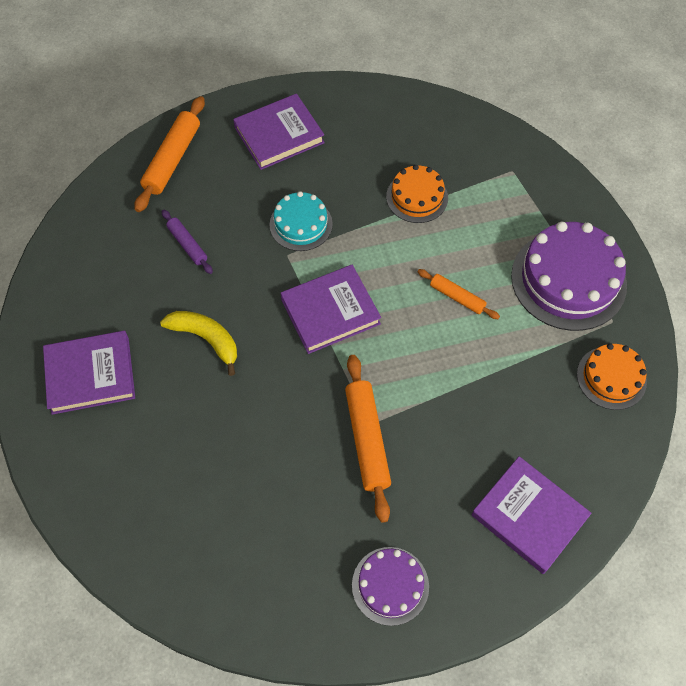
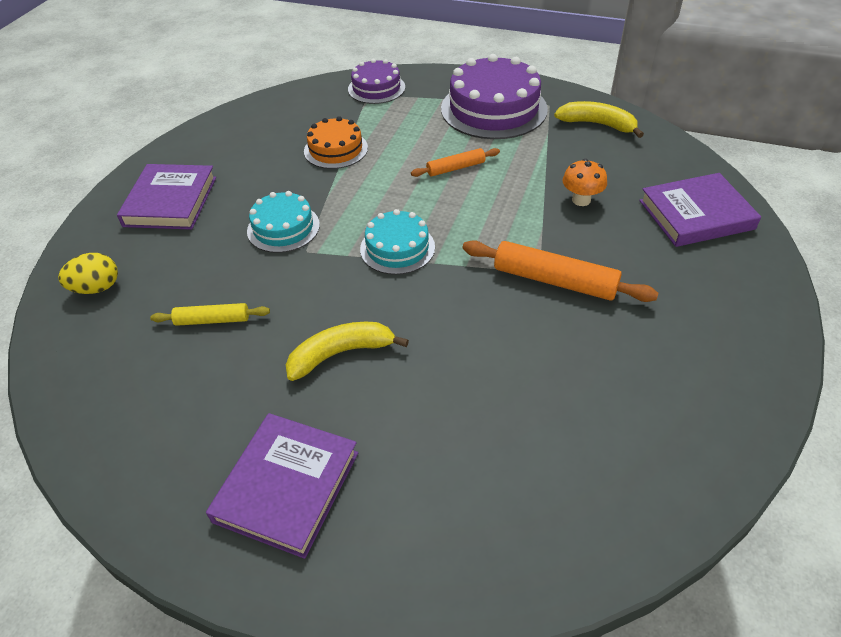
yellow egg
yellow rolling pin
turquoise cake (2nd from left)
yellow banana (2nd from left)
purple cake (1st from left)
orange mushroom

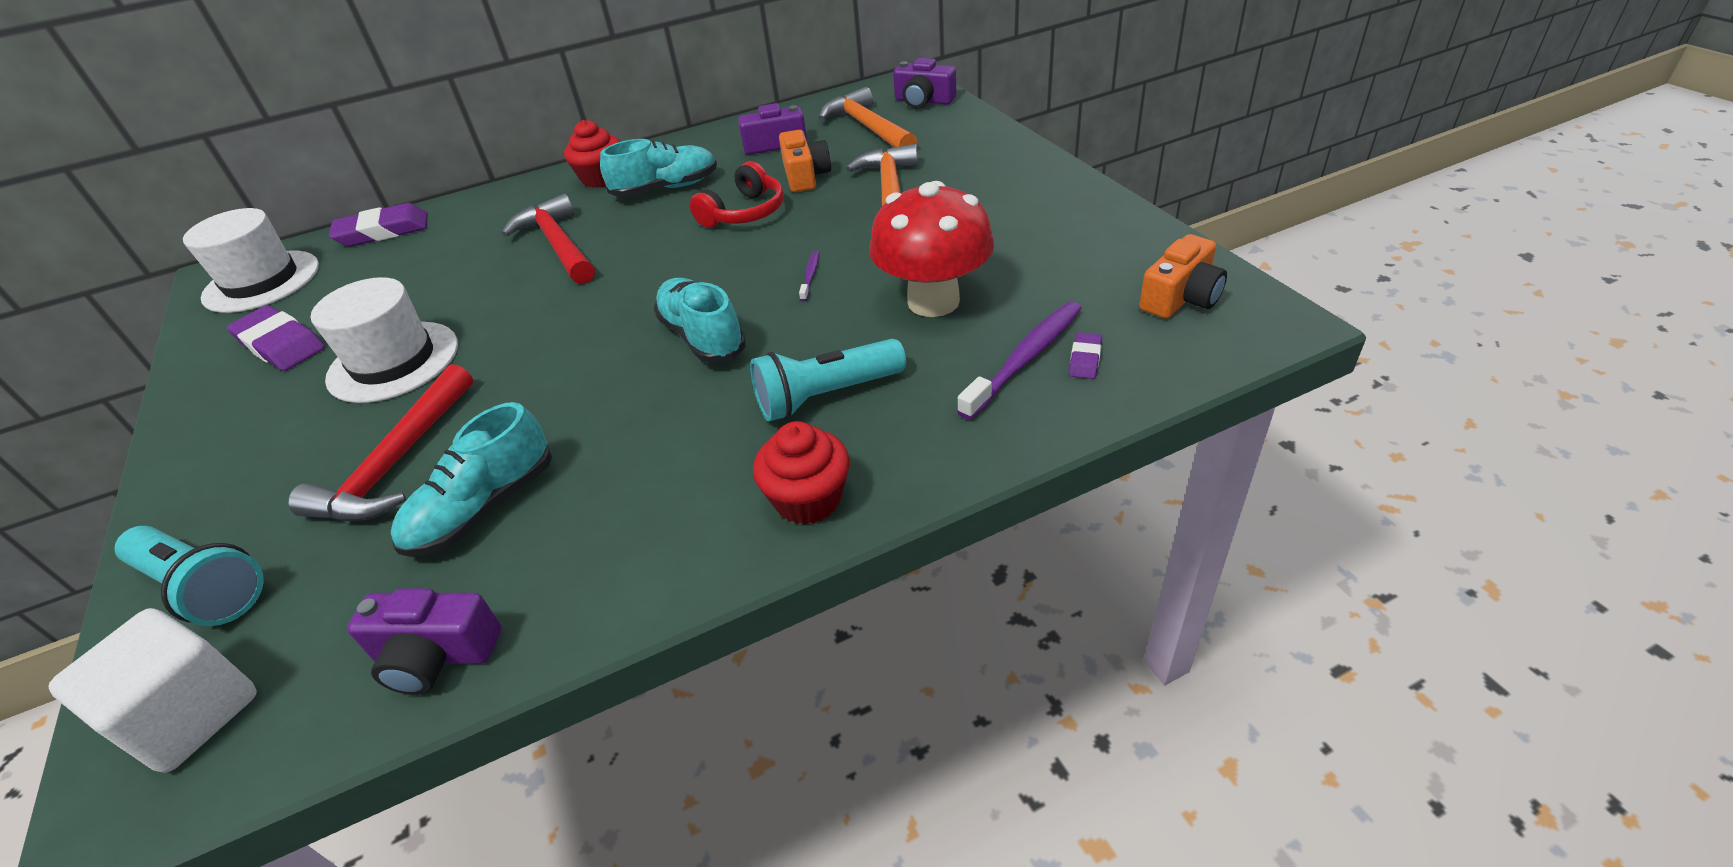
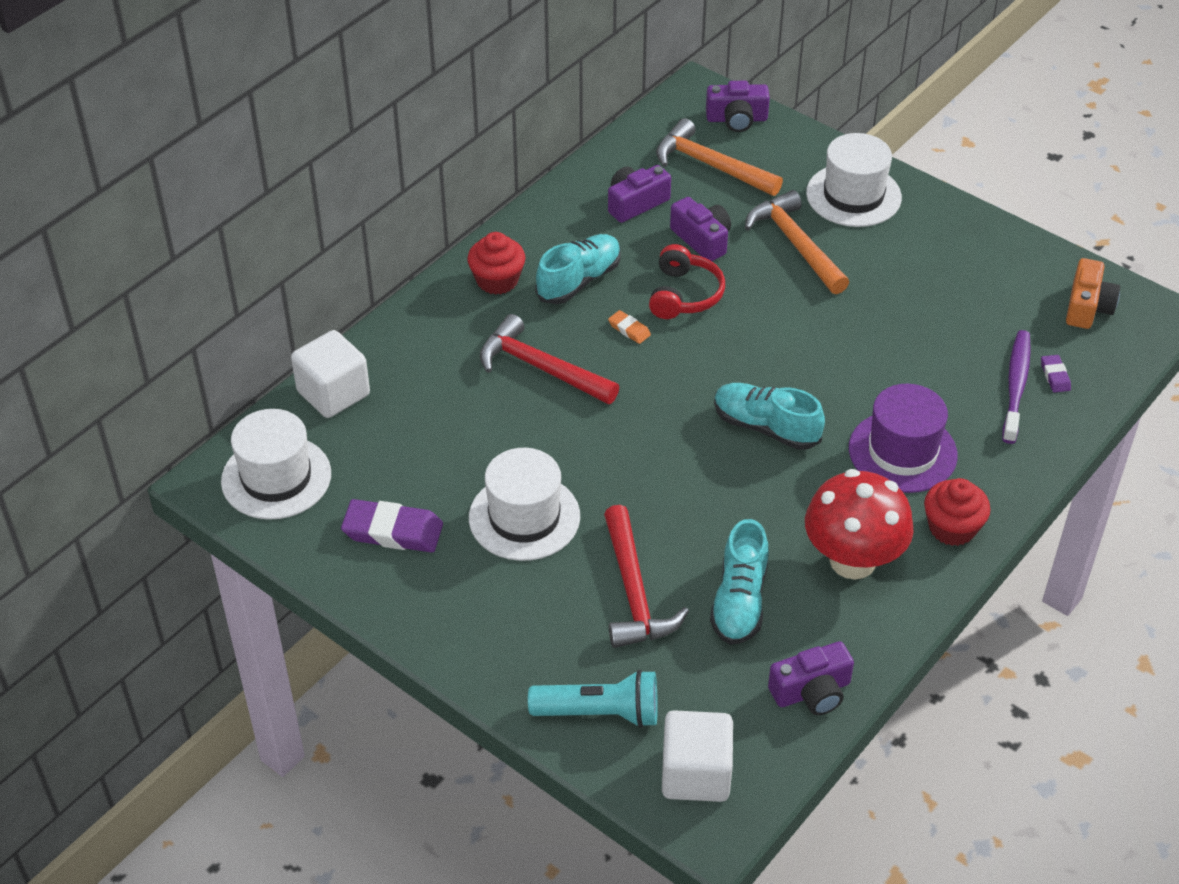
purple camera (2nd from left)
red mushroom
white cube (1st from left)
purple toothbrush (1st from left in the first image)
purple hat
white hat (3rd from left)
orange eraser

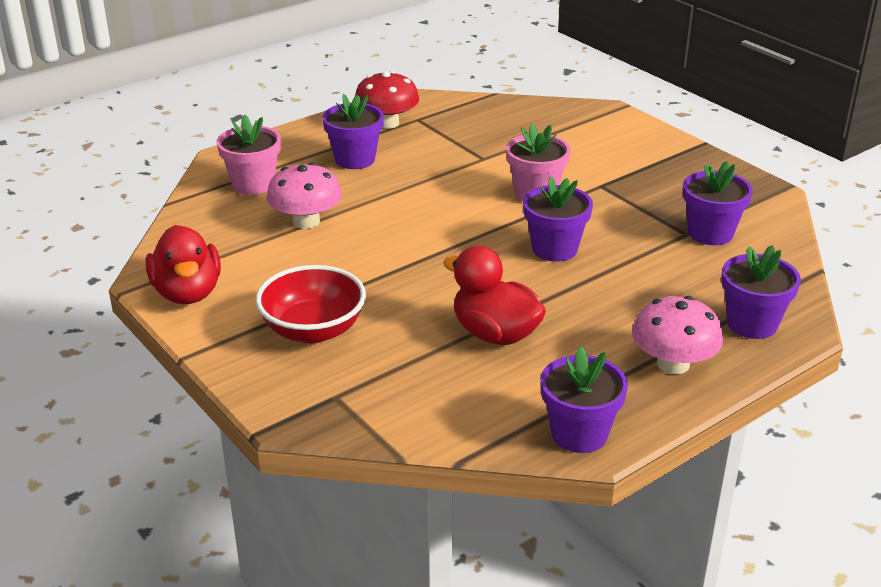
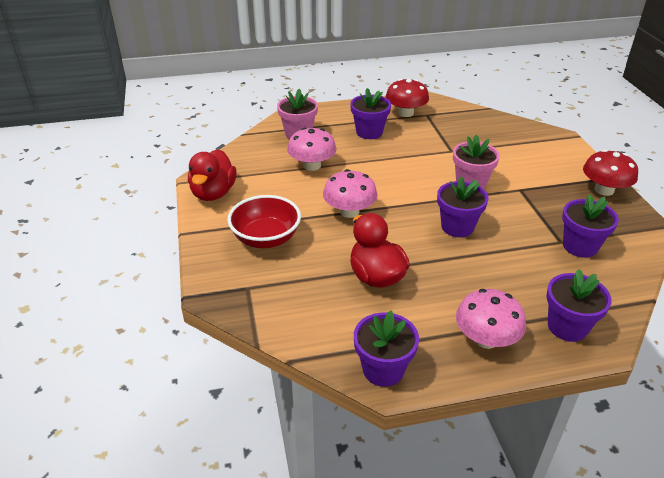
red mushroom (2nd from left)
pink mushroom (2nd from left)

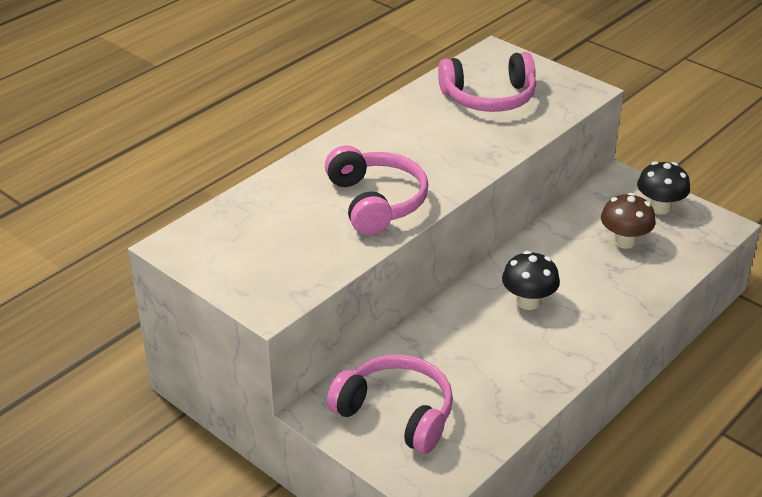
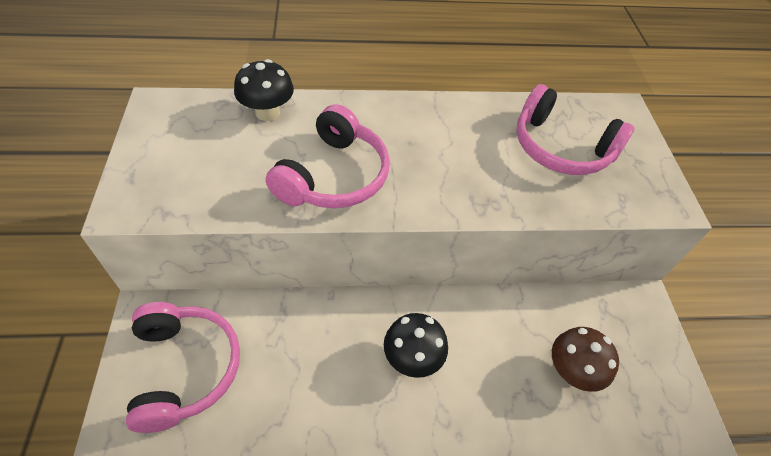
black mushroom (1st from left)

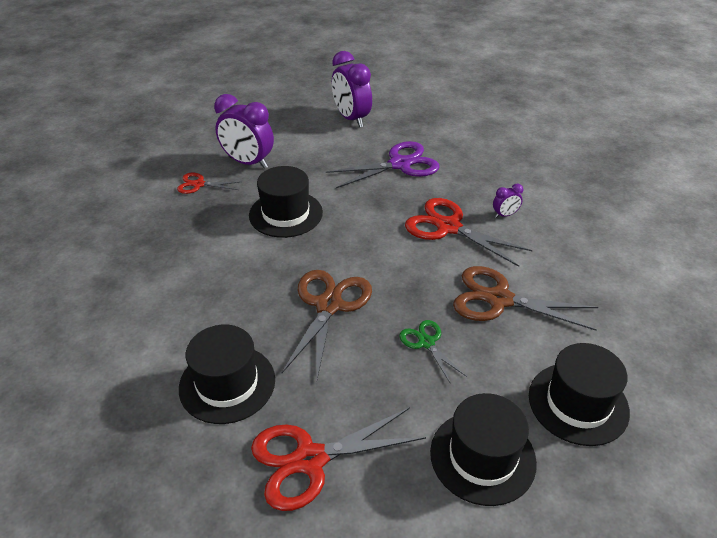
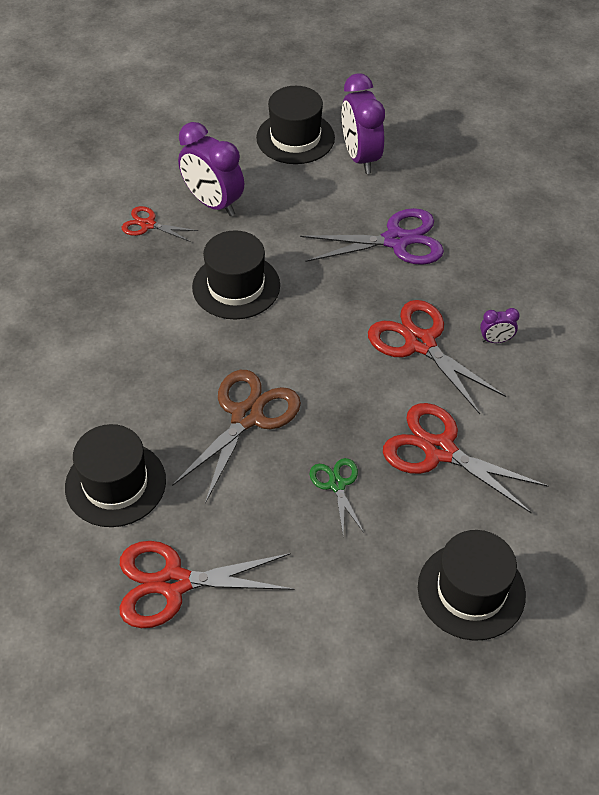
red scissors (4th from left)
black hat (3rd from left)

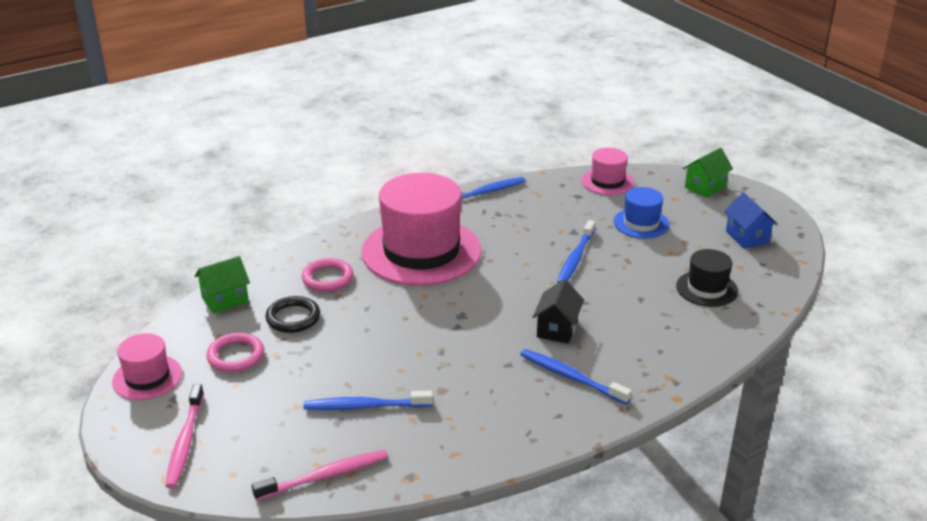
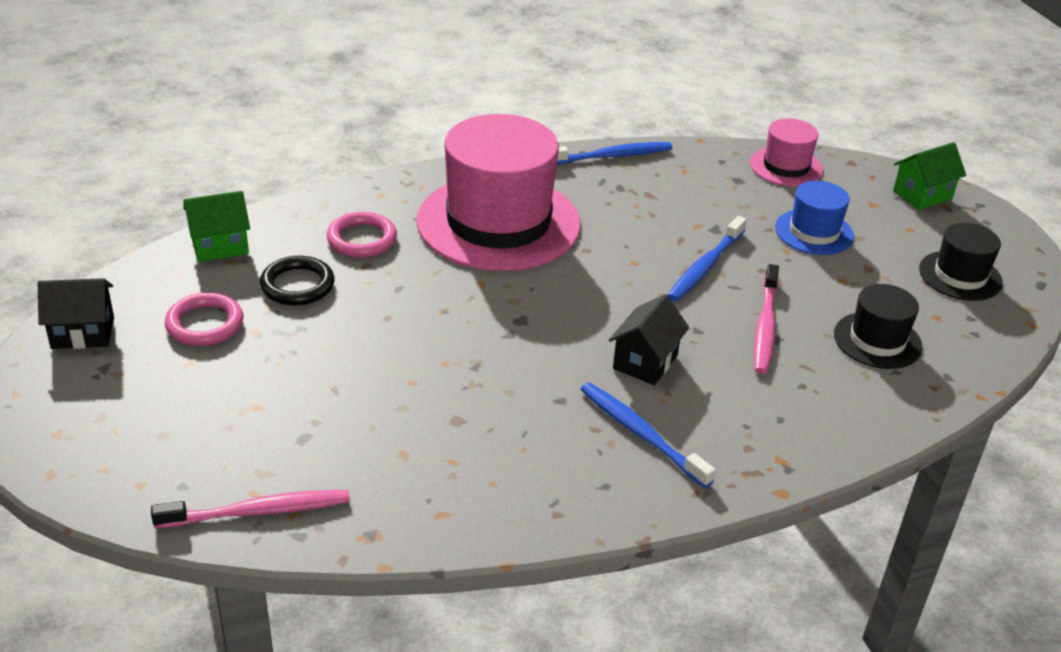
black hat (2nd from left)
black house (1st from left)
pink toothbrush (2nd from left)
blue toothbrush (1st from left in the first image)

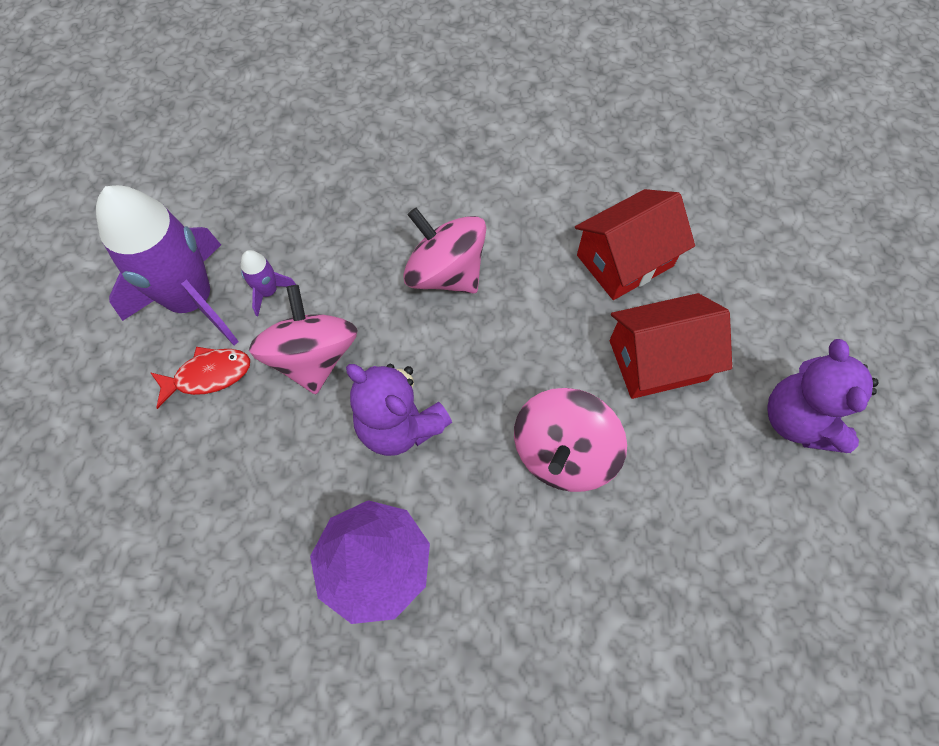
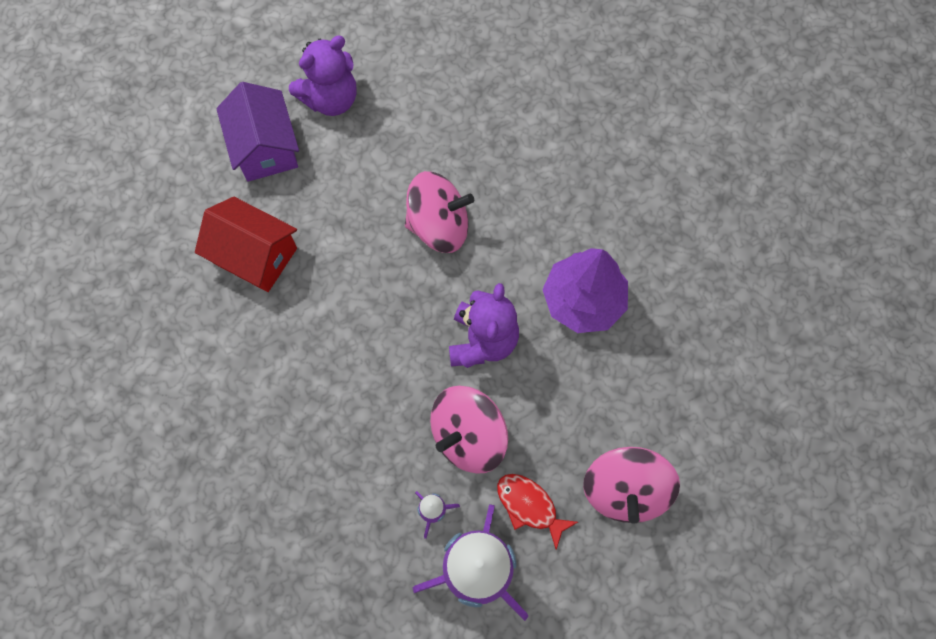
pink spinning top (3rd from left)
red house (2nd from left in the first image)
purple house

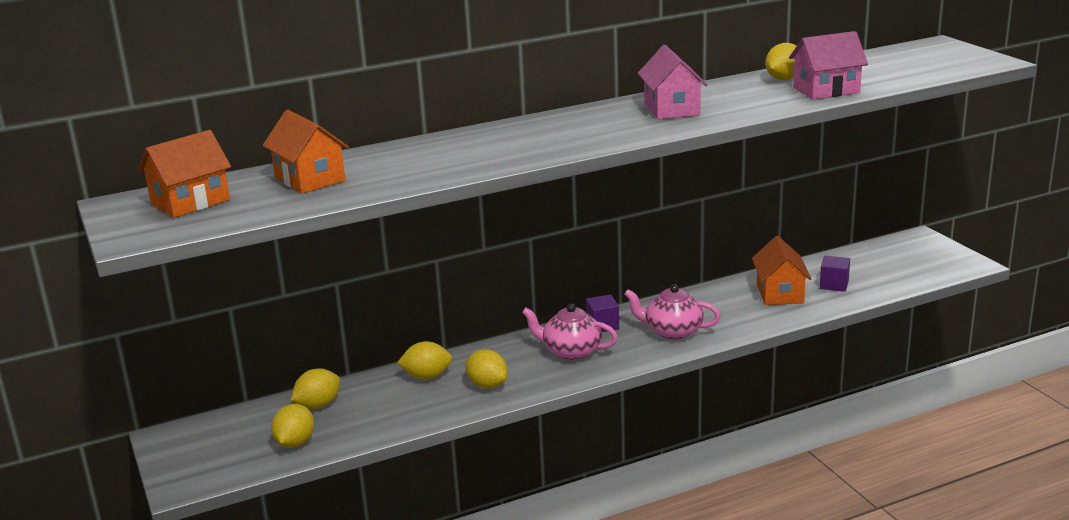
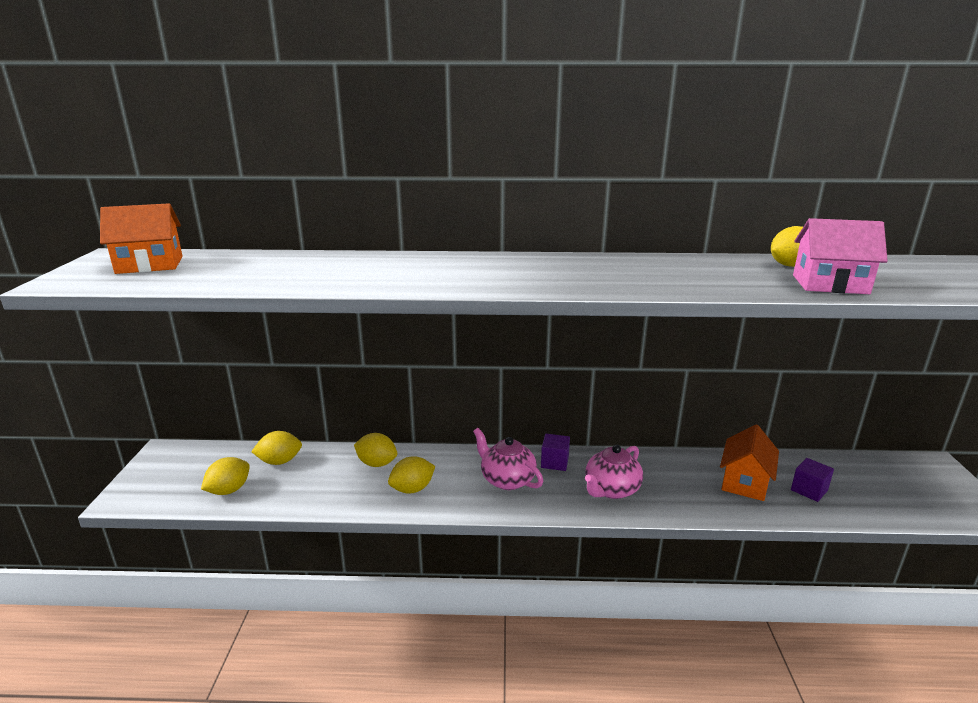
pink house (1st from left in the first image)
orange house (2nd from left in the first image)
pink teapot (2nd from left)
yellow lemon (4th from left)

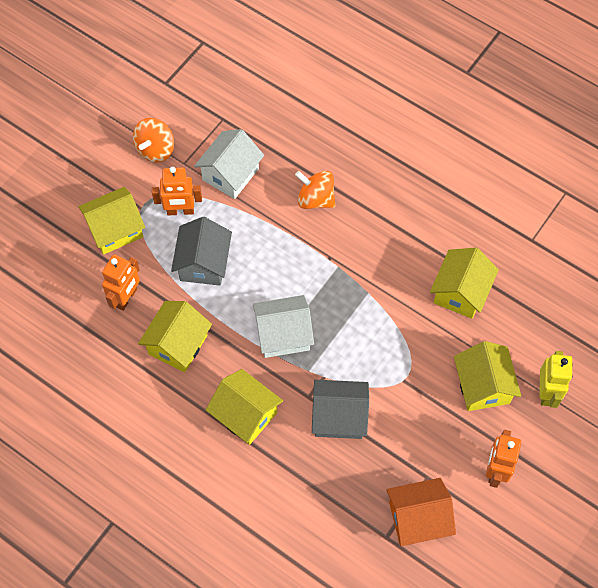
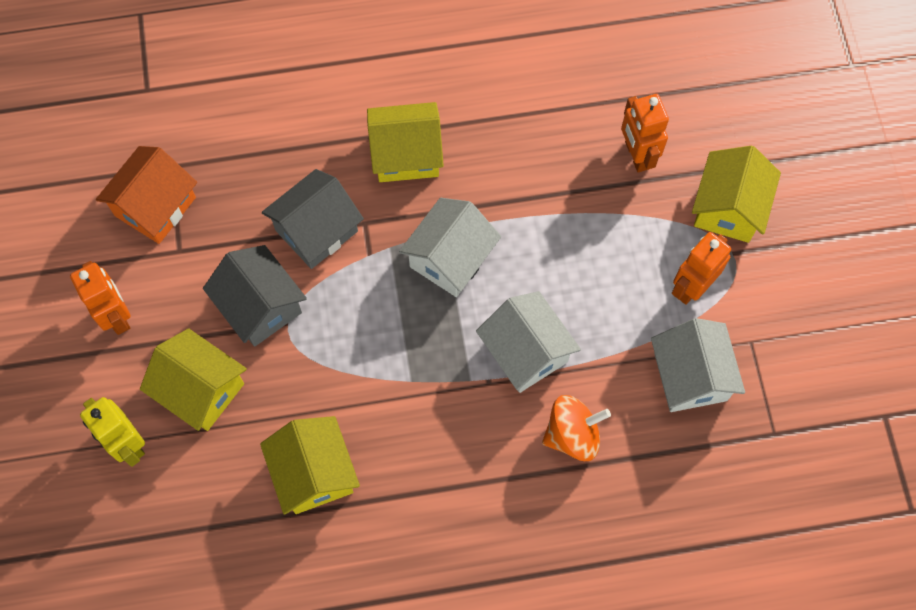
orange spinning top (1st from left in the first image)
grey house (1st from left)
yellow house (2nd from left in the first image)
white house (2nd from left)

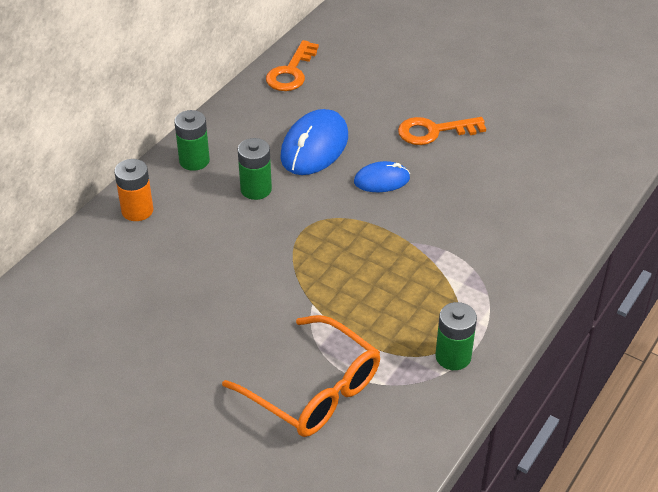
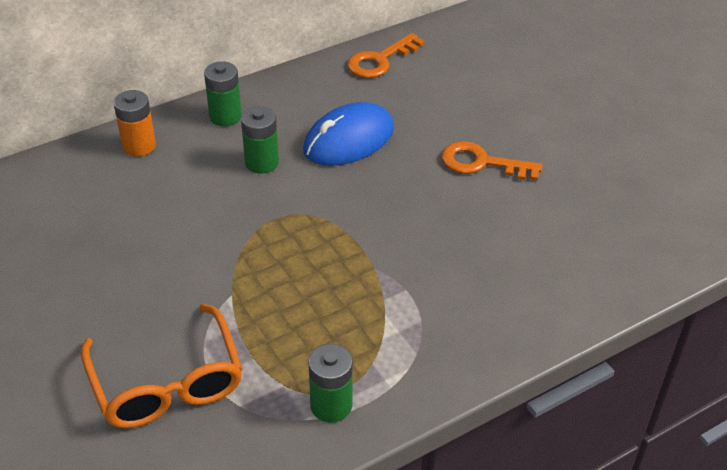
blue mouse (2nd from left in the first image)

